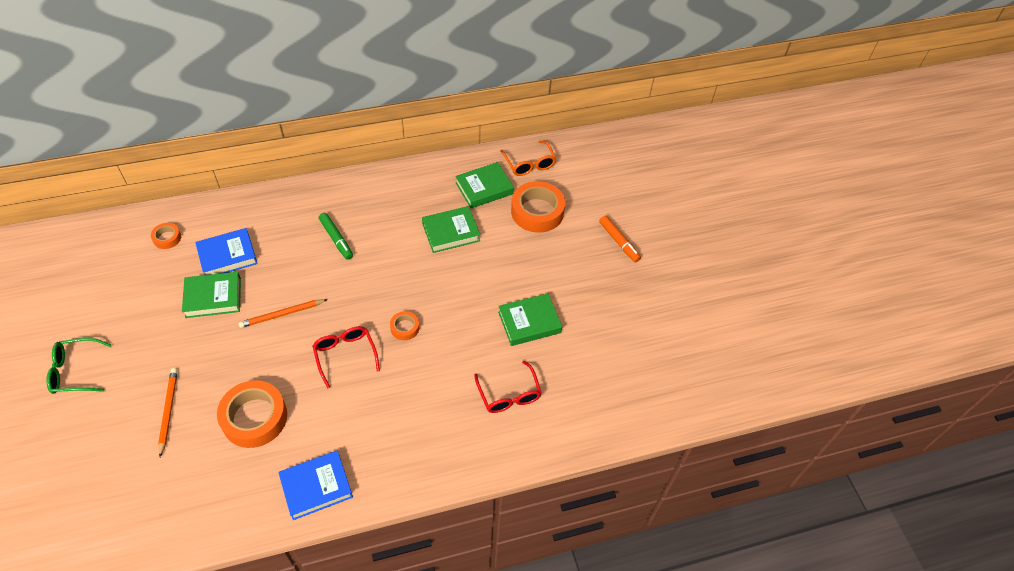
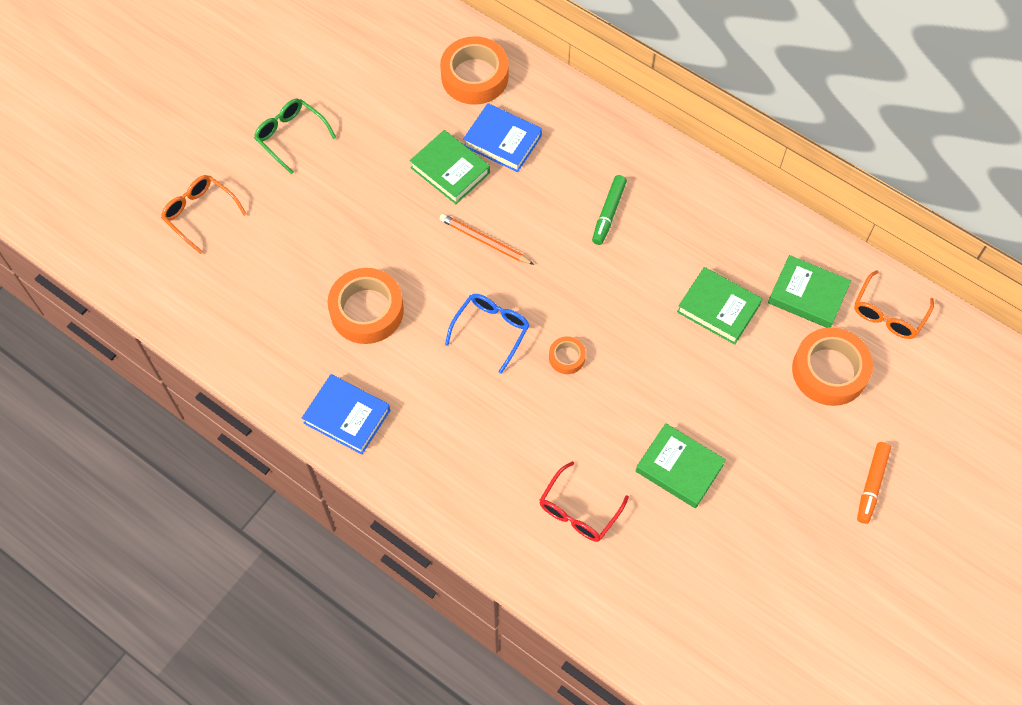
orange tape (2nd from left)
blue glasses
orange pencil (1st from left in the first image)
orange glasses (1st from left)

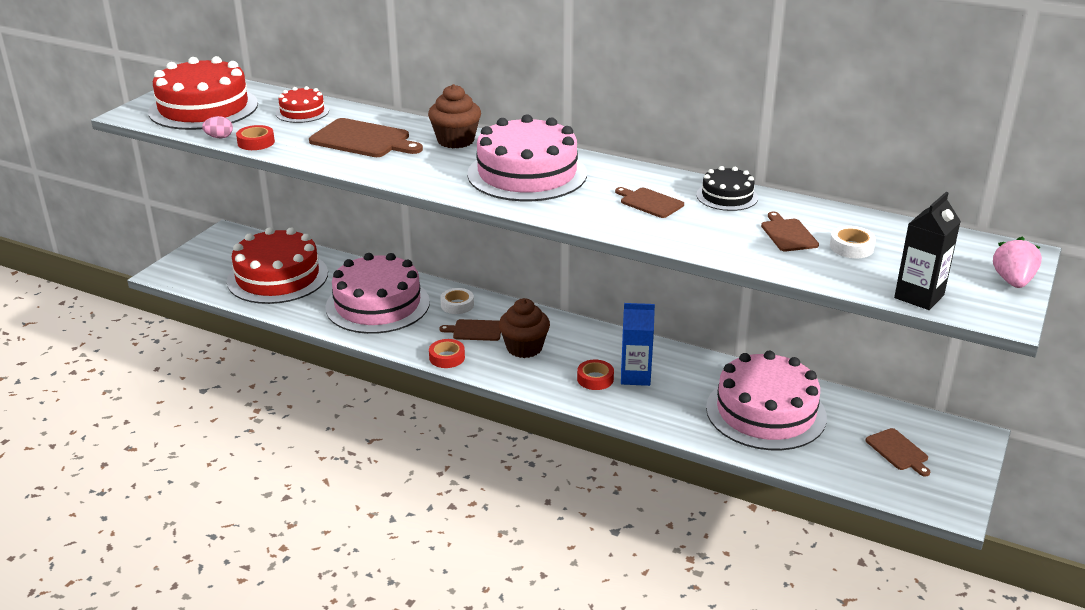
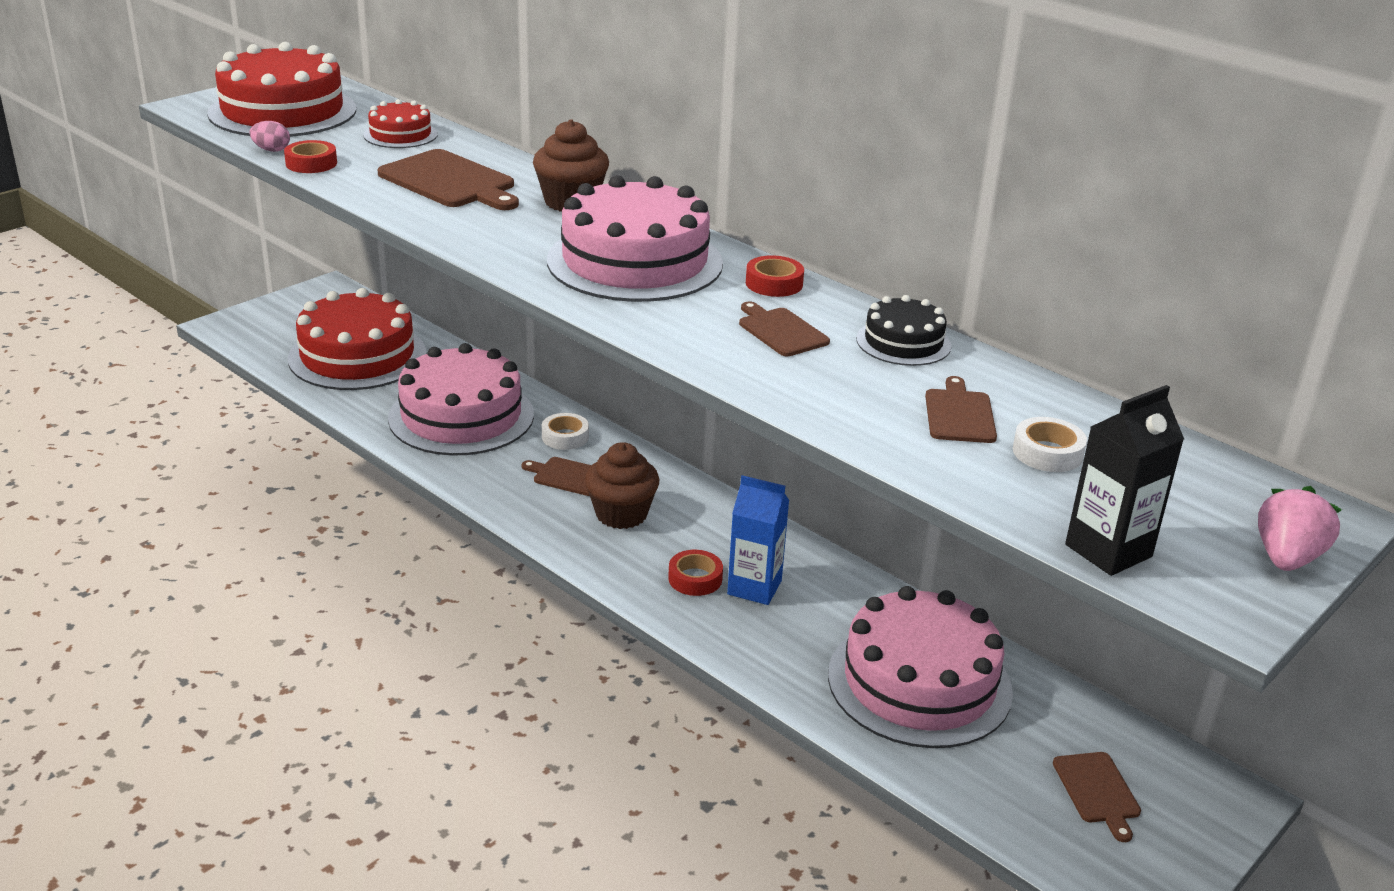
red tape (3rd from left)

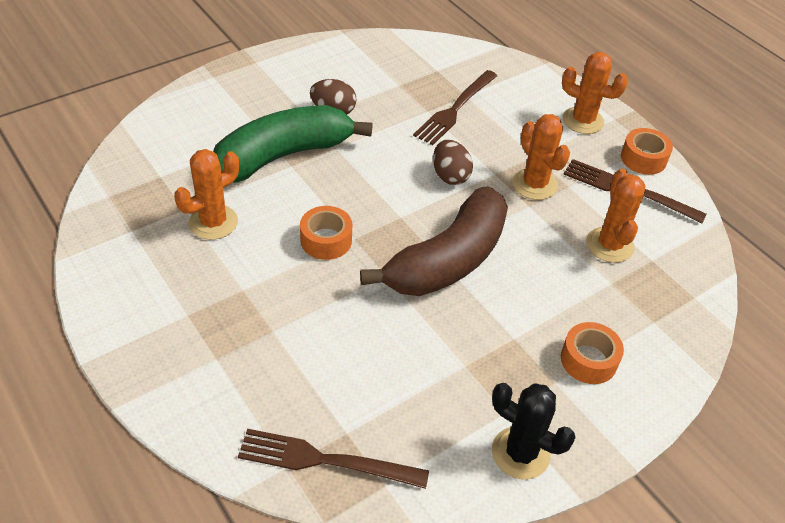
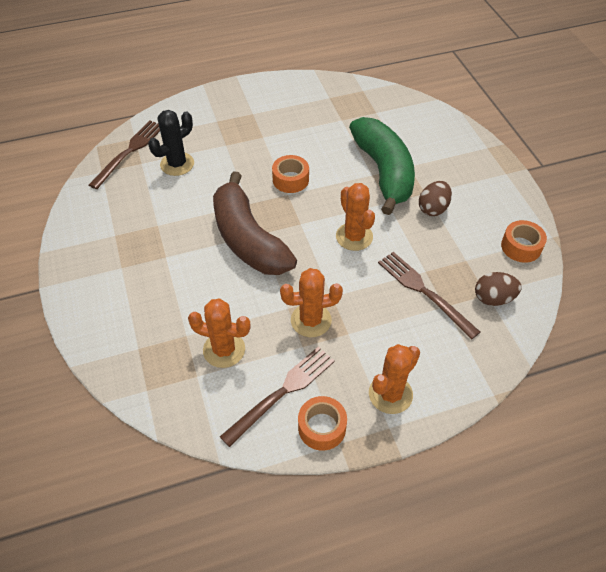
brown egg (2nd from left)
orange cactus (3rd from left)
orange tape (3rd from left)
black cactus

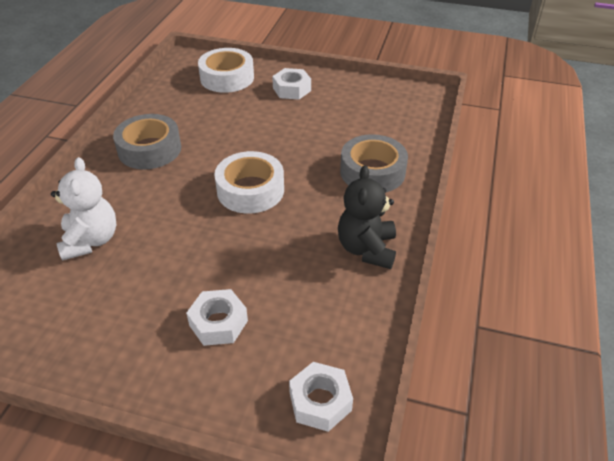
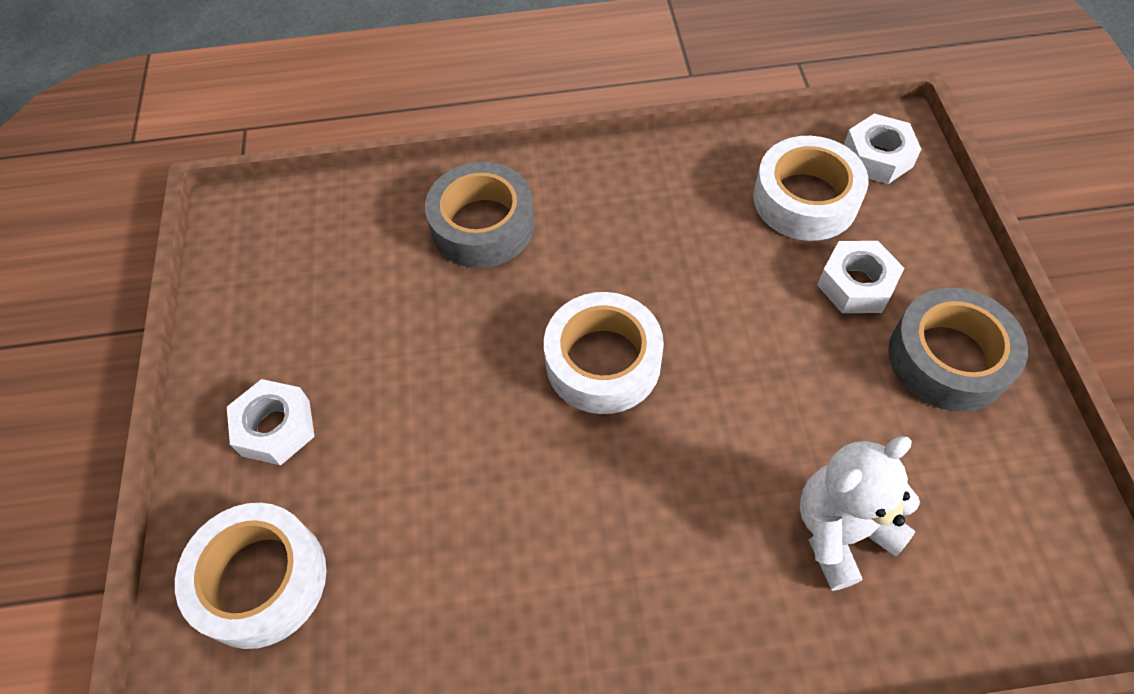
grey tape (2nd from left)
black teddy bear
white tape (3rd from left)

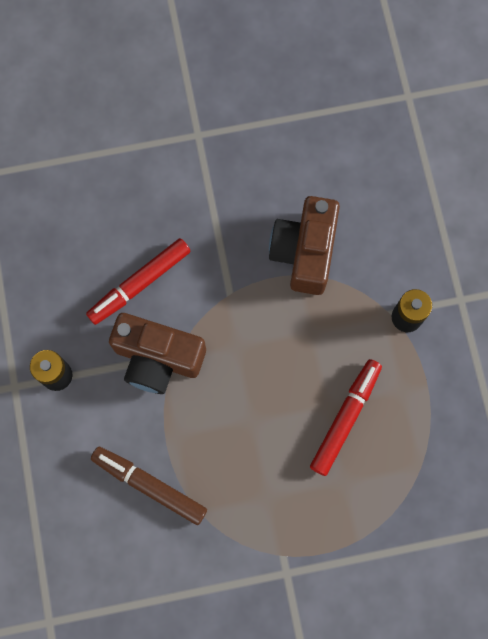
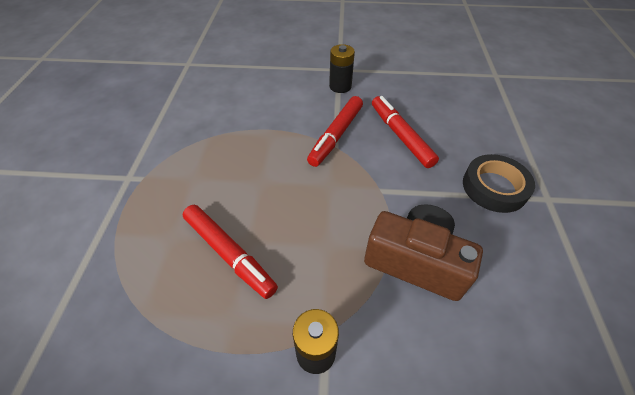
red marker (2nd from left)
brown marker
black tape

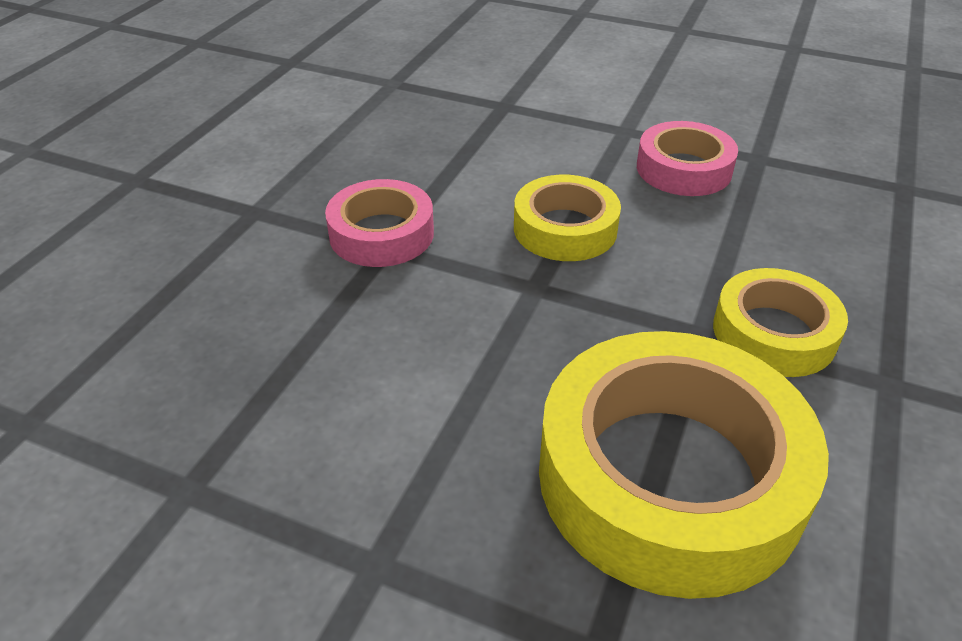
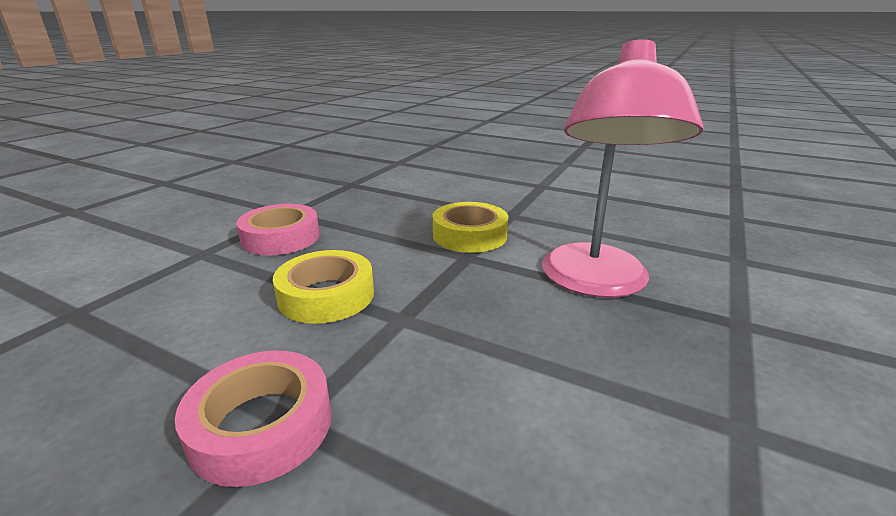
pink lamp

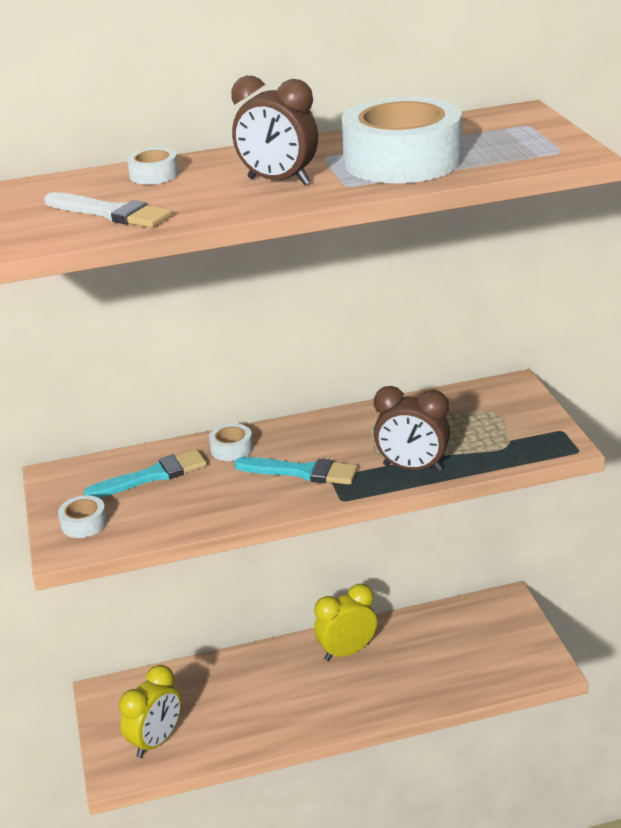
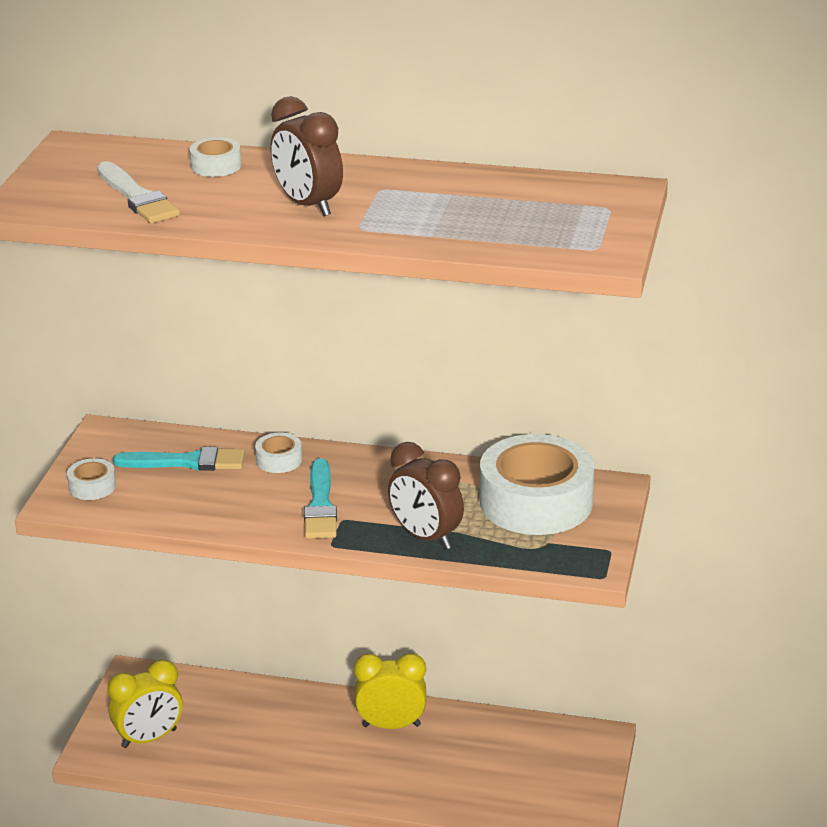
white tape (4th from left)
turquoise brush (2nd from left)

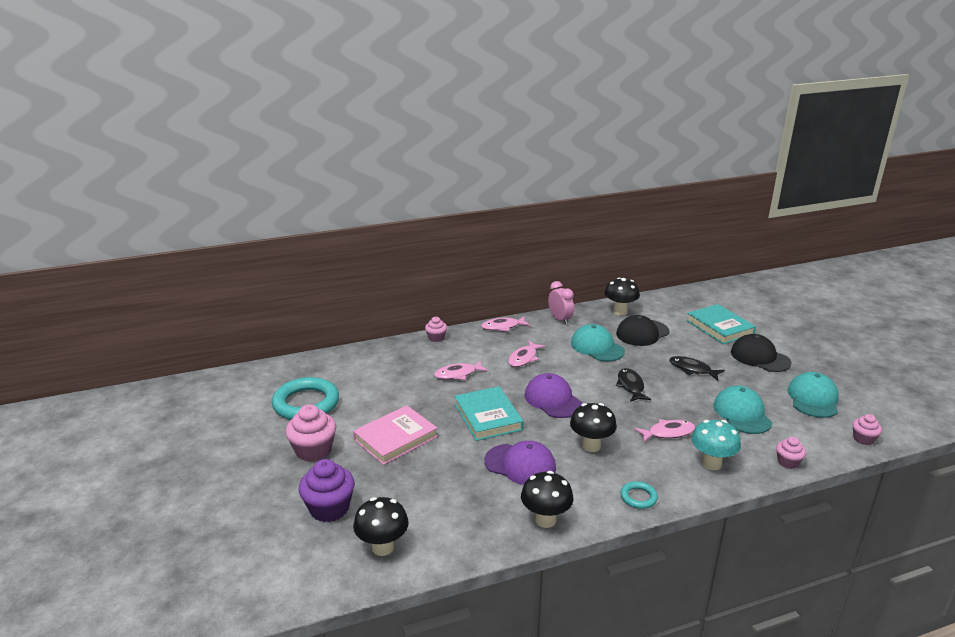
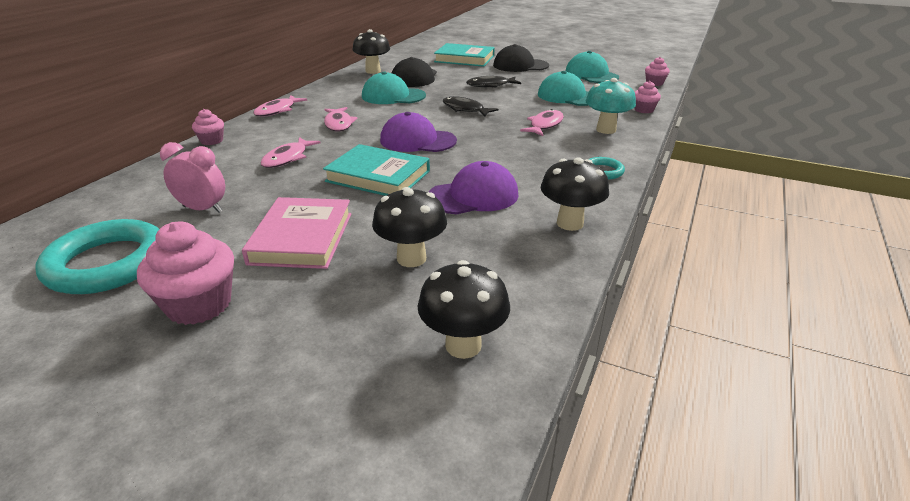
pink clock
black mushroom (2nd from left)
purple cupcake

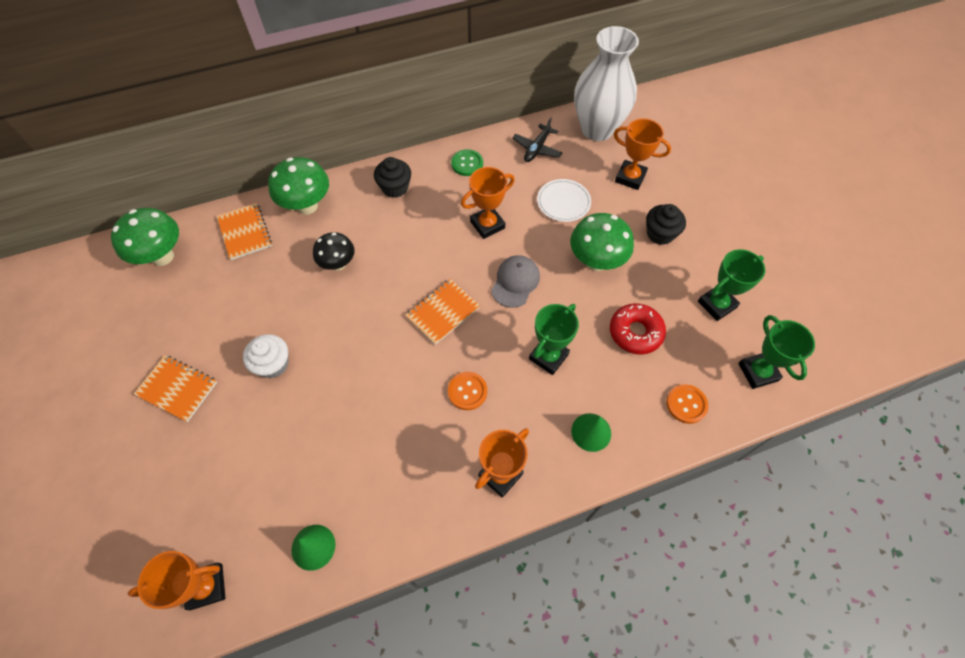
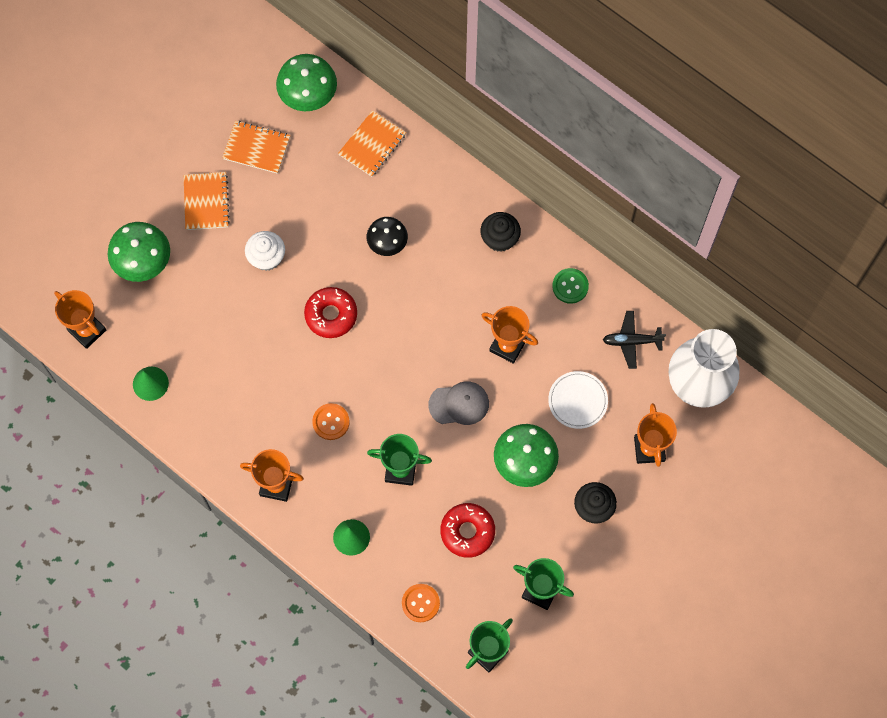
green mushroom (1st from left)
orange notebook (2nd from left)
red donut (1st from left)

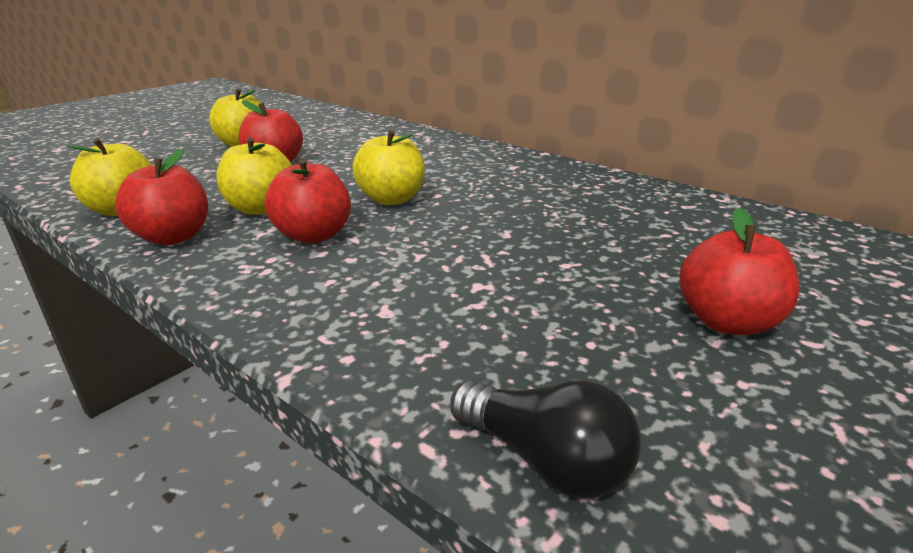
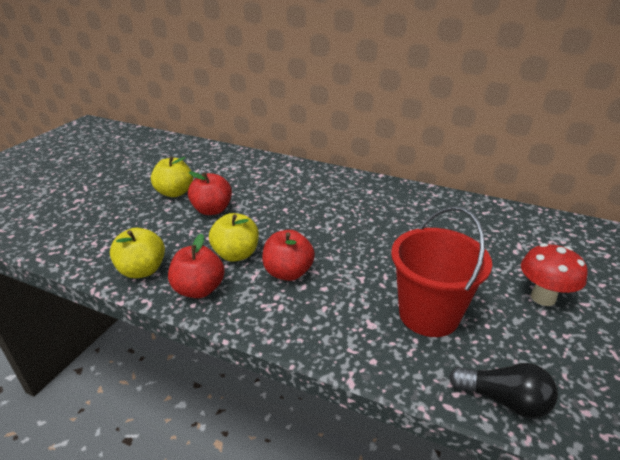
yellow apple (4th from left in the first image)
red mushroom
red bucket

